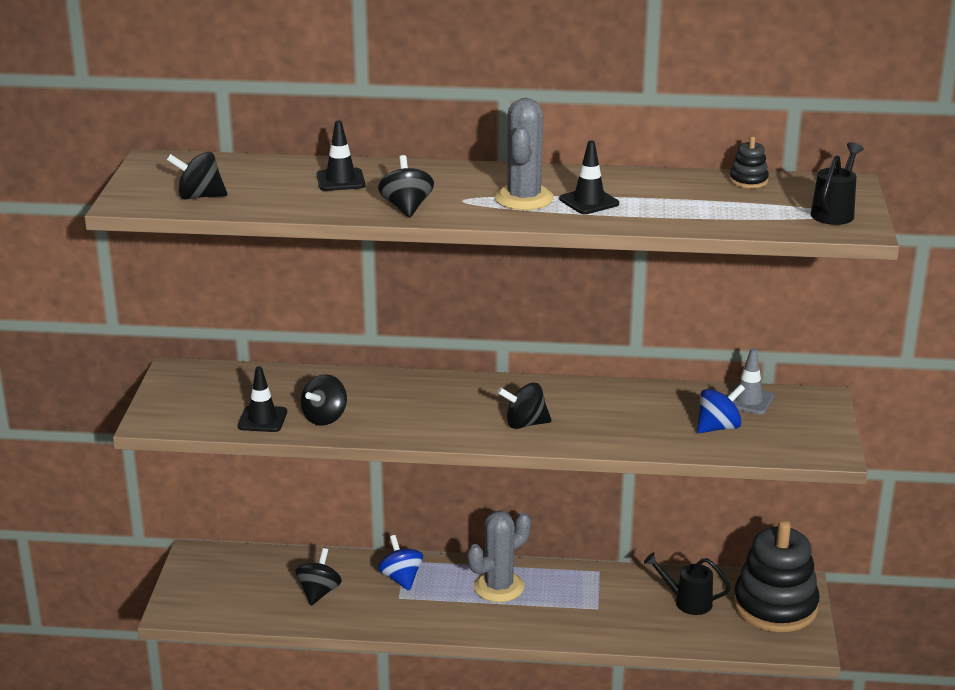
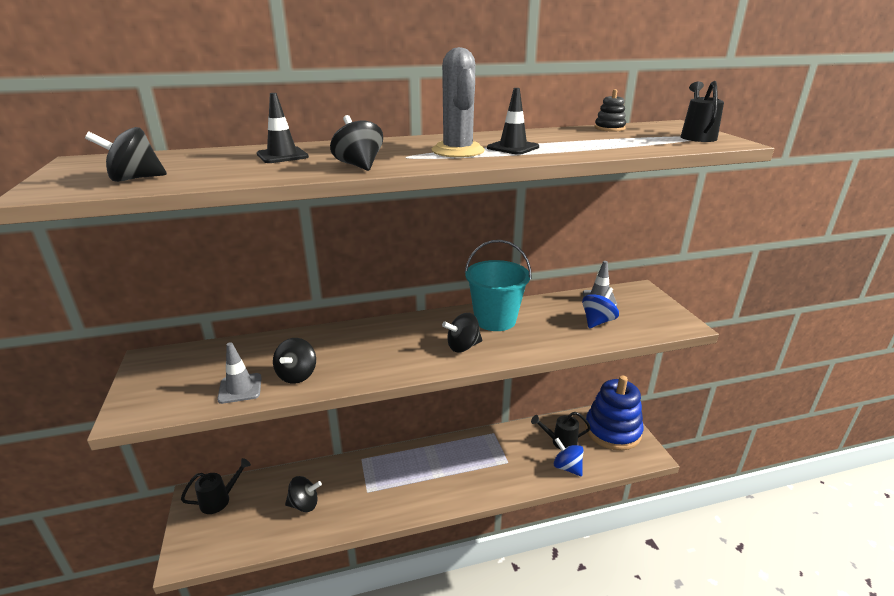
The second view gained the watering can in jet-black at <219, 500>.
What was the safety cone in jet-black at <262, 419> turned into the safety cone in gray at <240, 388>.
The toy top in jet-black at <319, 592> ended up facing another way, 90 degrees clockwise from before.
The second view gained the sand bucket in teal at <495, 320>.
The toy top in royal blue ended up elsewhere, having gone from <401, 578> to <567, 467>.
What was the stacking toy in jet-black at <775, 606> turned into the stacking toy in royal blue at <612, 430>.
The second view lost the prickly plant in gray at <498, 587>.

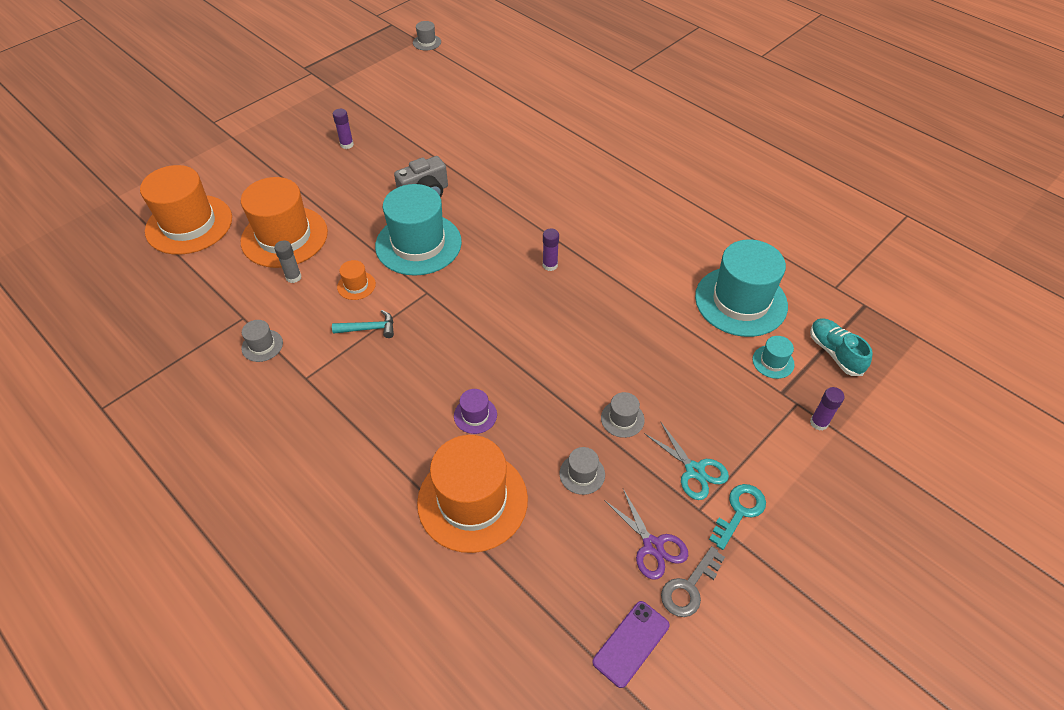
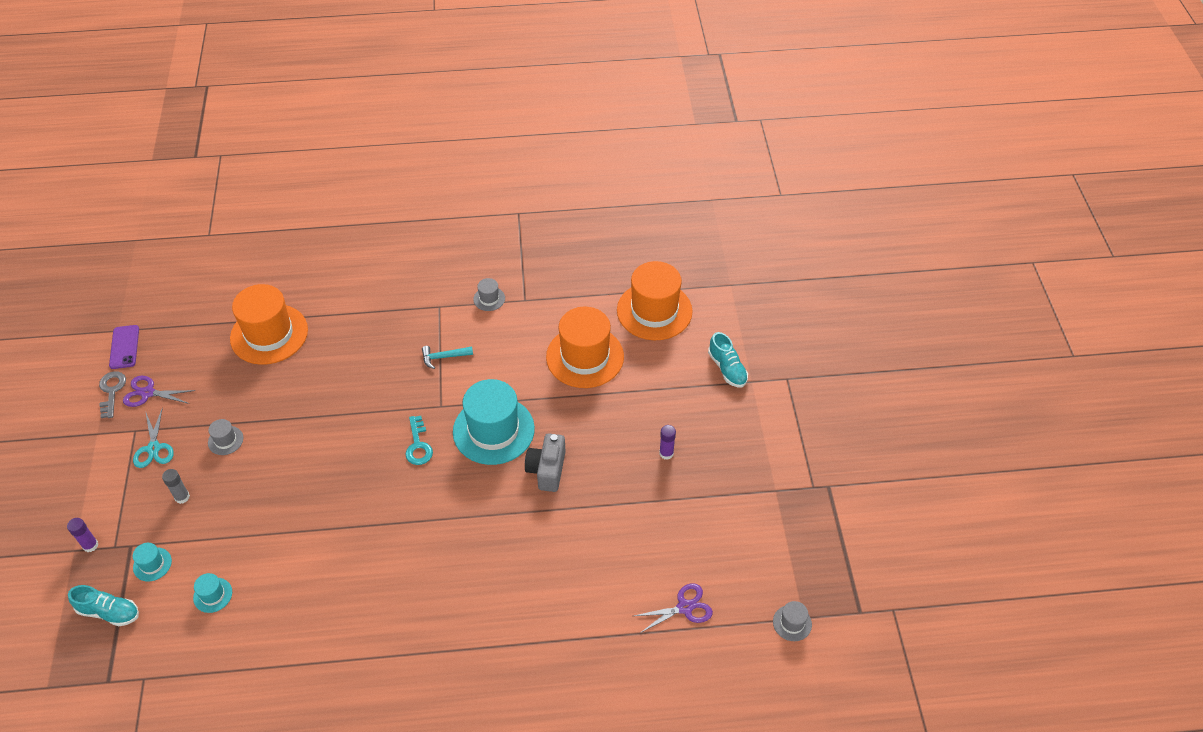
The pair of scissors in teal at <695, 471> ended up facing another way, 105 degrees counterclockwise from before.
The stick of glue in gray ended up elsewhere, having gone from <293, 277> to <182, 497>.
The size of the hat in teal at <741, 301> changed by a factor of 0.42.
The key in teal ended up elsewhere, having gone from <739, 511> to <418, 445>.
The claw hammer in teal at <369, 328> ended up facing another way, 45 degrees clockwise from before.
The second view gained the pair of scissors in royal purple at <685, 607>.
The second view gained the sneaker in teal at <727, 369>.
The second view lost the hat in bright orange at <356, 285>.
The second view lost the hat in royal purple at <475, 415>.
The second view lost the stick of glue in royal purple at <550, 265>.
The second view lost the hat in gray at <582, 474>.

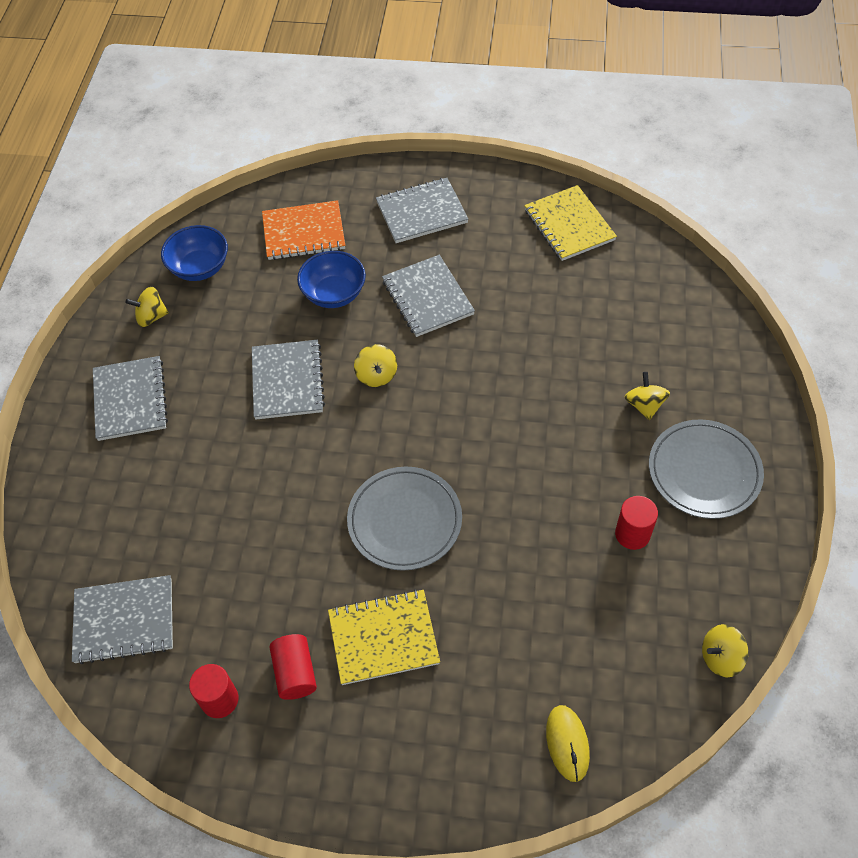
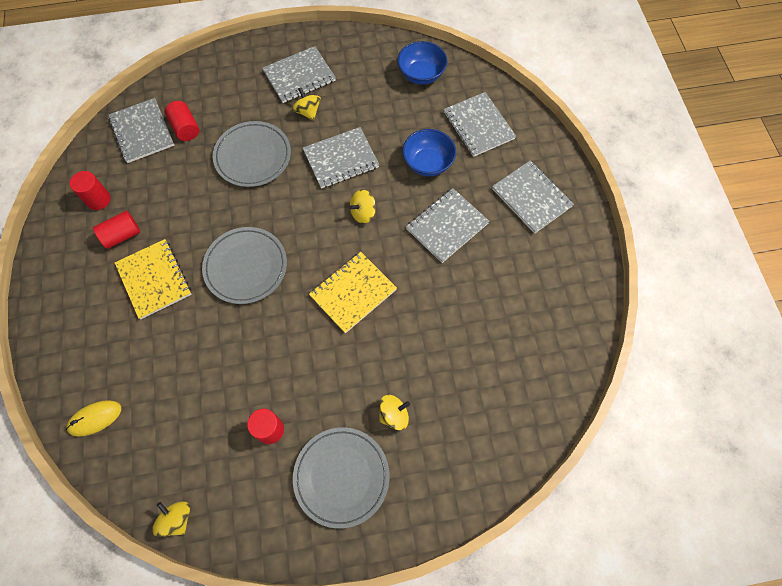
The second view gained the solid cylinder in scarlet at <185, 128>.
The second view gained the flat dish in gray at <253, 156>.
The toy top in golden ended up elsewhere, having gone from <151, 317> to <308, 112>.
The notebook in golden ended up elsewhere, having gone from <569, 225> to <353, 293>.
What was the notebook in bright orange at <304, 232> turned into the notebook in gray at <478, 126>.

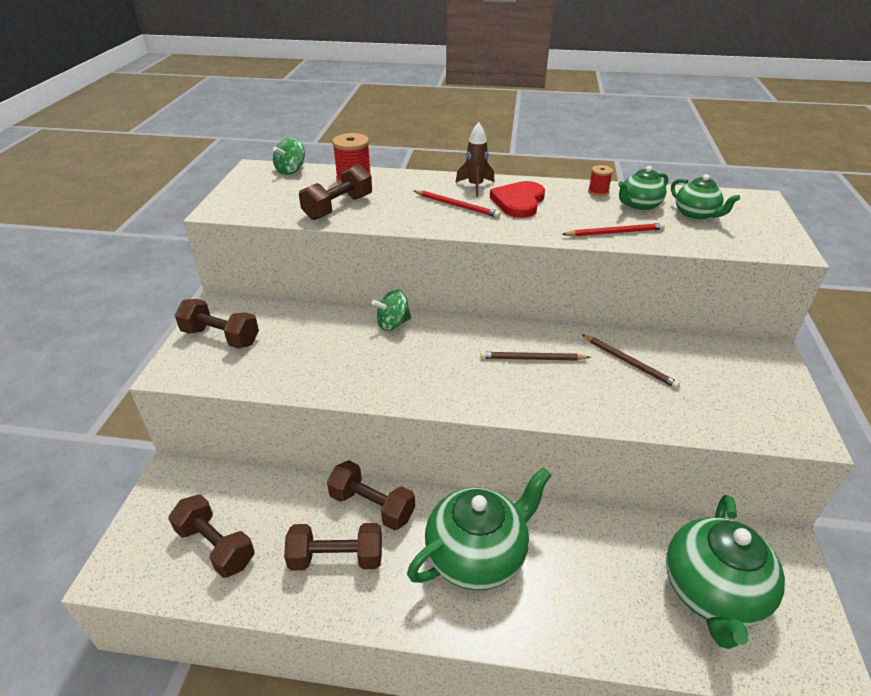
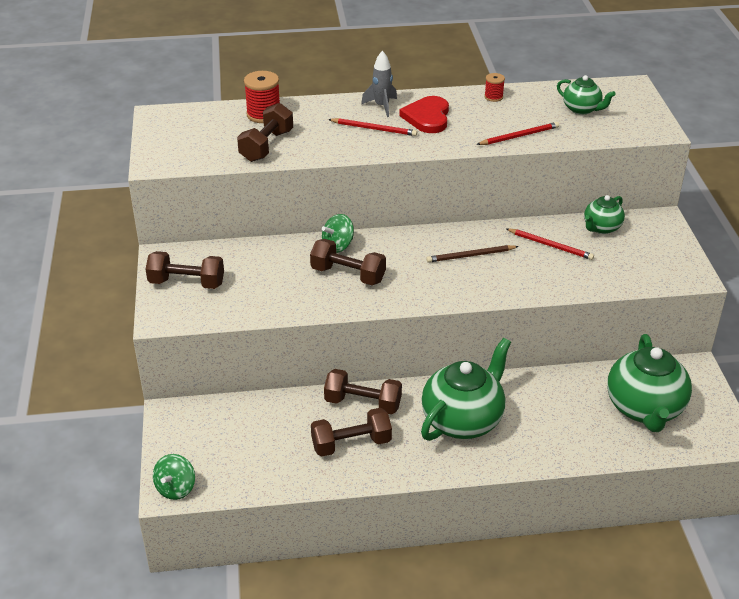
The toy top in leaf-green ended up elsewhere, having gone from <291, 170> to <176, 488>.
The hand weight in russet ended up elsewhere, having gone from <216, 546> to <348, 275>.
What was the toy rocket in russet at <475, 186> turned into the toy rocket in gray at <382, 106>.
What was the lead pencil in russet at <629, 362> turned into the lead pencil in scarlet at <550, 245>.
The tea pot in leaf-green ended up elsewhere, having gone from <639, 206> to <601, 228>.

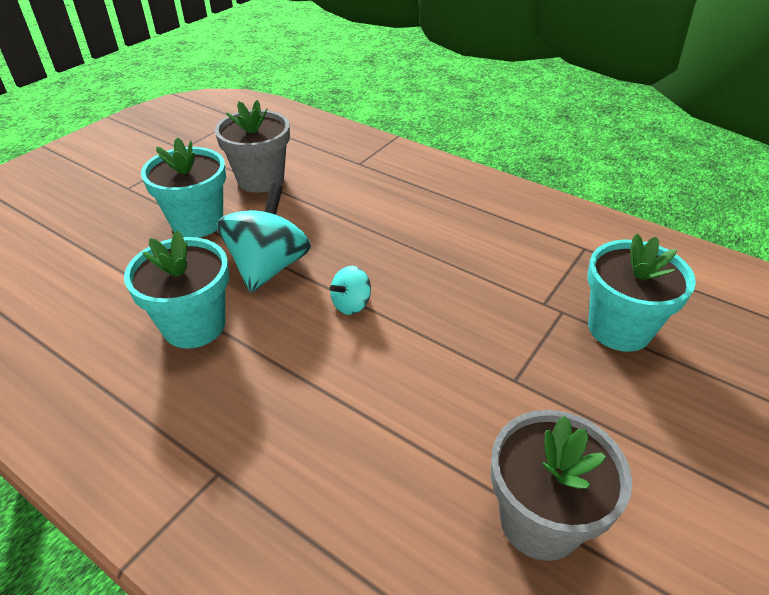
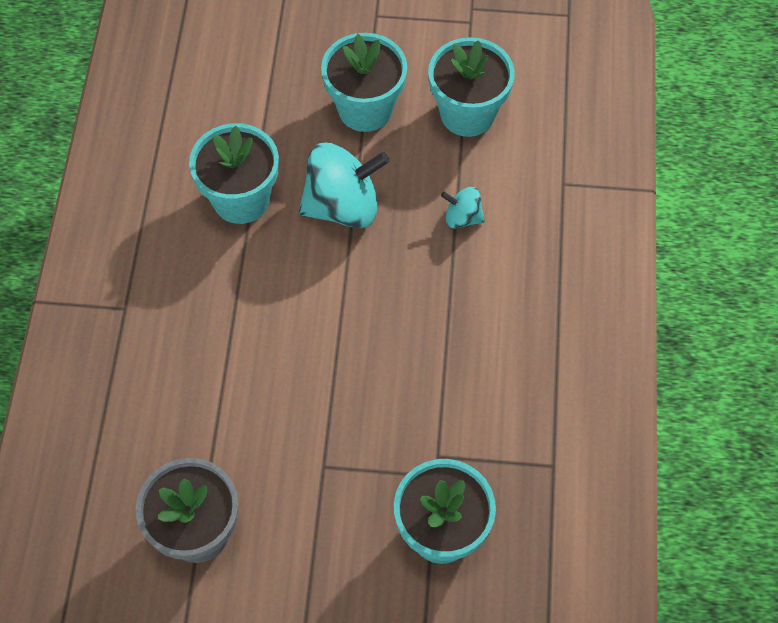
What was the plant pot in gray at <261, 179> turned into the plant pot in teal at <467, 114>.
The toy top in teal ended up elsewhere, having gone from <351, 304> to <462, 217>.

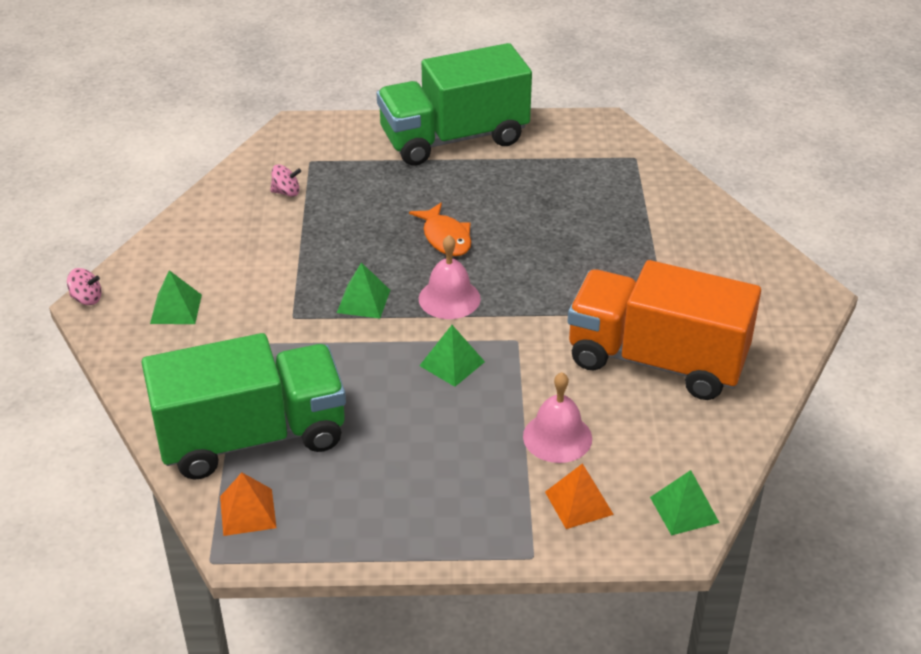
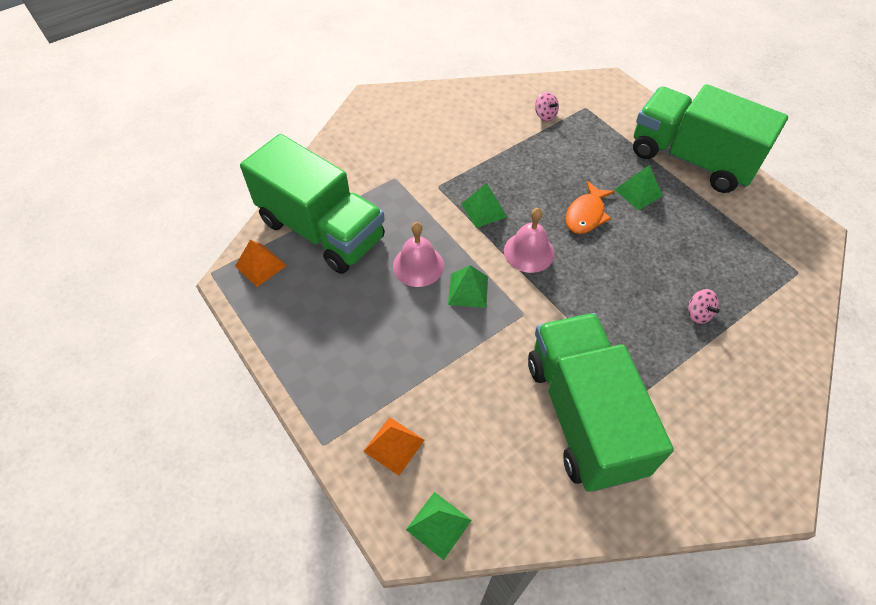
The bell in rose-pink ended up elsewhere, having gone from <557, 437> to <418, 265>.
What was the lorry in bright orange at <656, 360> turned into the lorry in leaf-green at <583, 415>.
The solid pyramid in leaf-green ended up elsewhere, having gone from <176, 309> to <638, 192>.
The toy top in rose-pink ended up elsewhere, having gone from <87, 299> to <698, 314>.

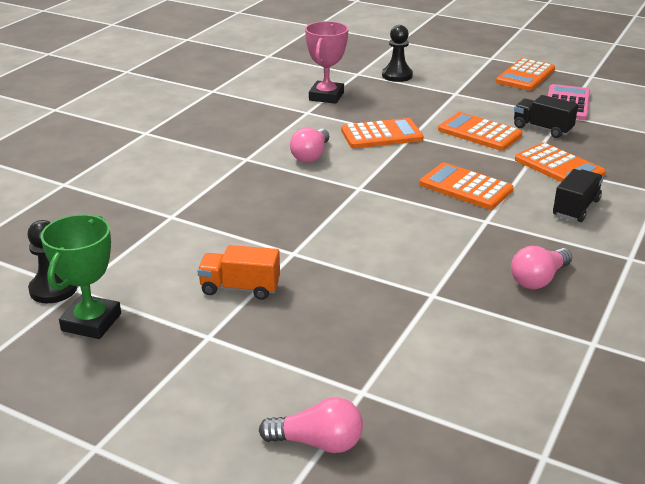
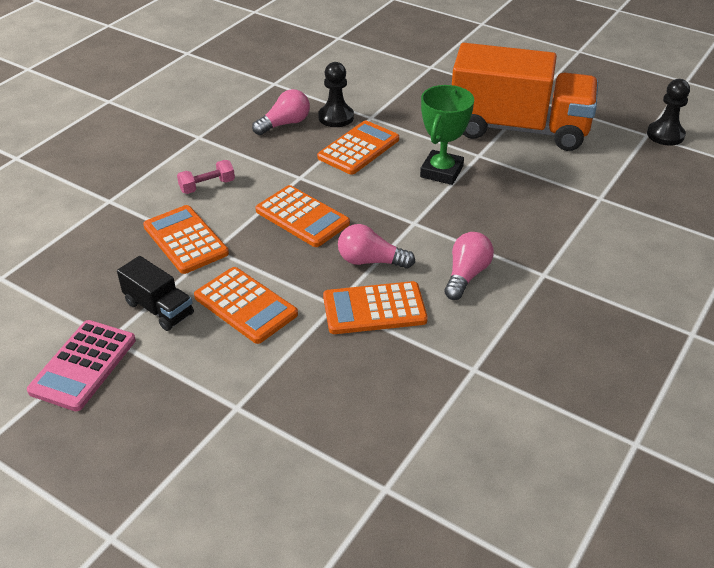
Where the lorry in jet-black stood at <576, 208>, the hand weight in rose-pink came to stand at <207, 186>.
The calculator in bright orange ended up elsewhere, having gone from <525, 76> to <358, 148>.
The pawn in jet-black ended up elsewhere, having gone from <397, 75> to <336, 117>.
The bulb in rose-pink ended up elsewhere, having gone from <318, 443> to <370, 261>.
The trophy in leaf-green ended up elsewhere, having gone from <91, 322> to <441, 172>.
The size of the lorry in bright orange at <240, 288> changed by a factor of 2.29.
The second view lost the trophy in rose-pink at <326, 96>.

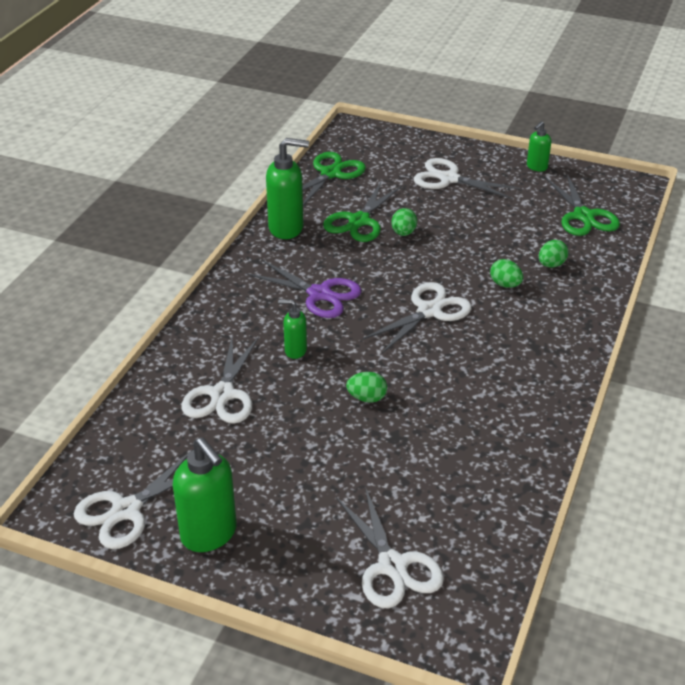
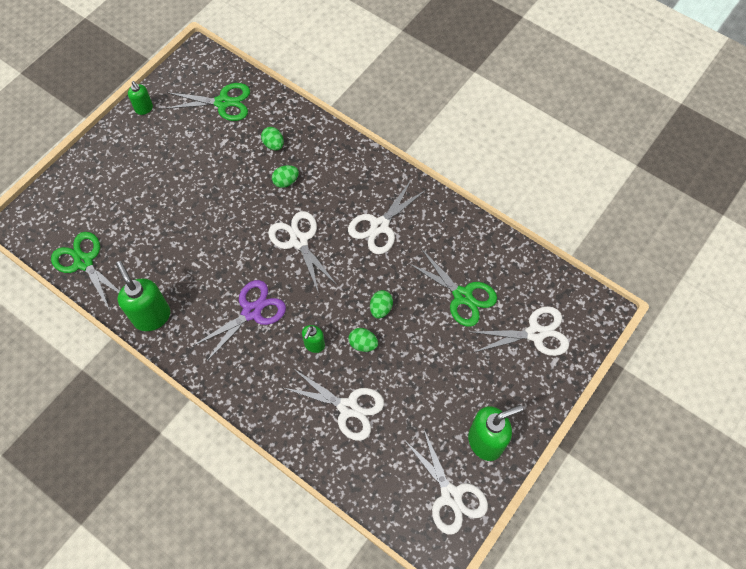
The soap dispenser in leaf-green at <286, 228> ended up facing another way, 45 degrees counterclockwise from before.
The pair of scissors in snow-white ended up elsewhere, having gone from <449, 179> to <380, 226>.
The toy egg in leaf-green ended up elsewhere, having gone from <403, 233> to <363, 344>.
The pair of scissors in leaf-green ended up elsewhere, having gone from <359, 221> to <462, 296>.

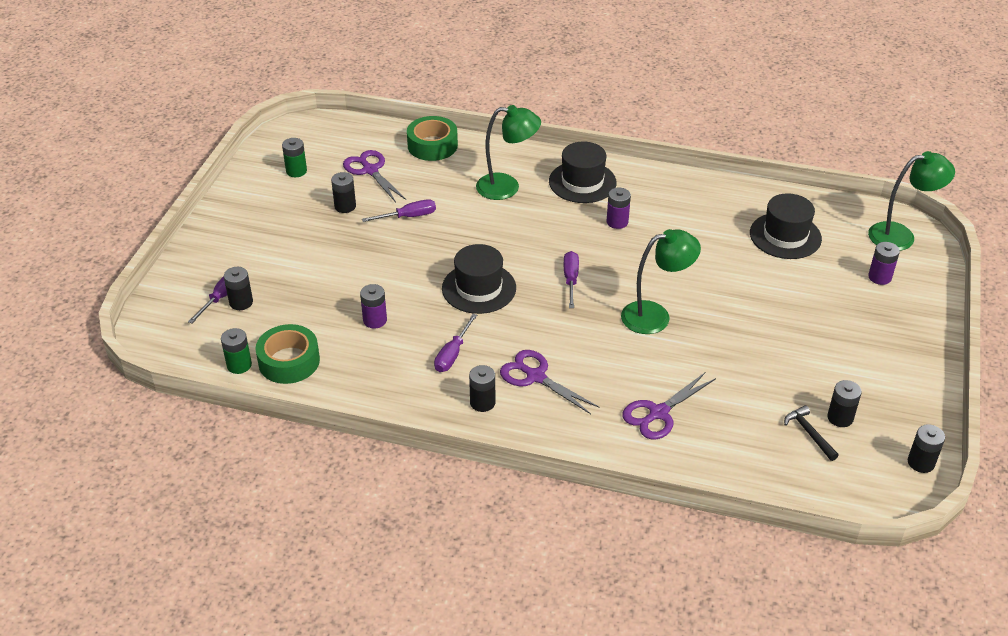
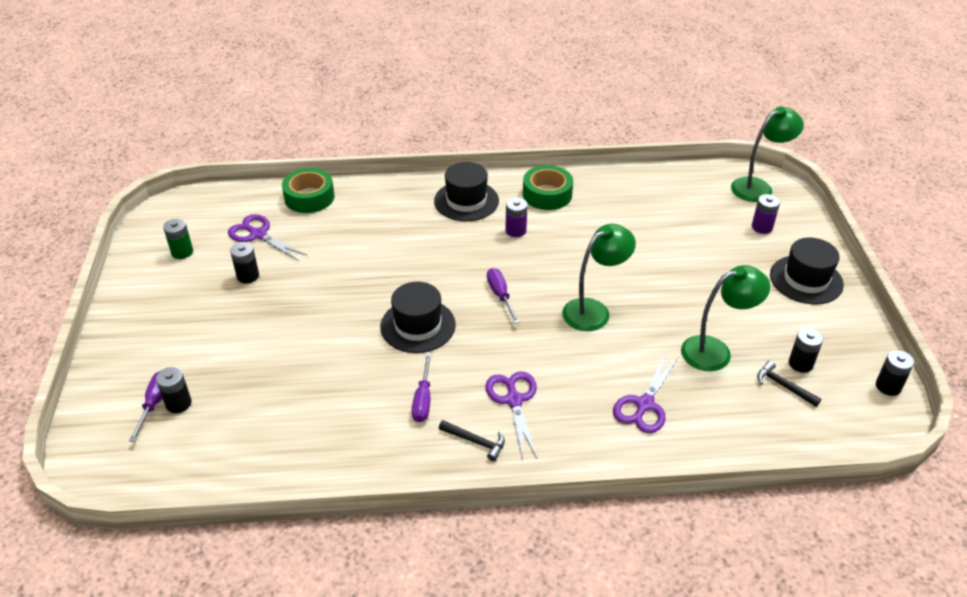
Where the battery in jet-black stood at <482, 402>, the claw hammer in jet-black came to stand at <475, 442>.
The pair of scissors in royal purple at <535, 376> ended up facing another way, 60 degrees clockwise from before.
The tape in leaf-green ended up elsewhere, having gone from <289, 361> to <547, 194>.
The reading lamp in leaf-green ended up elsewhere, having gone from <507, 187> to <715, 351>.
The hat in jet-black ended up elsewhere, having gone from <785, 236> to <806, 280>.
The second view lost the battery in leaf-green at <239, 365>.
The second view lost the battery in royal purple at <375, 320>.
The second view lost the screwdriver in royal purple at <408, 217>.

